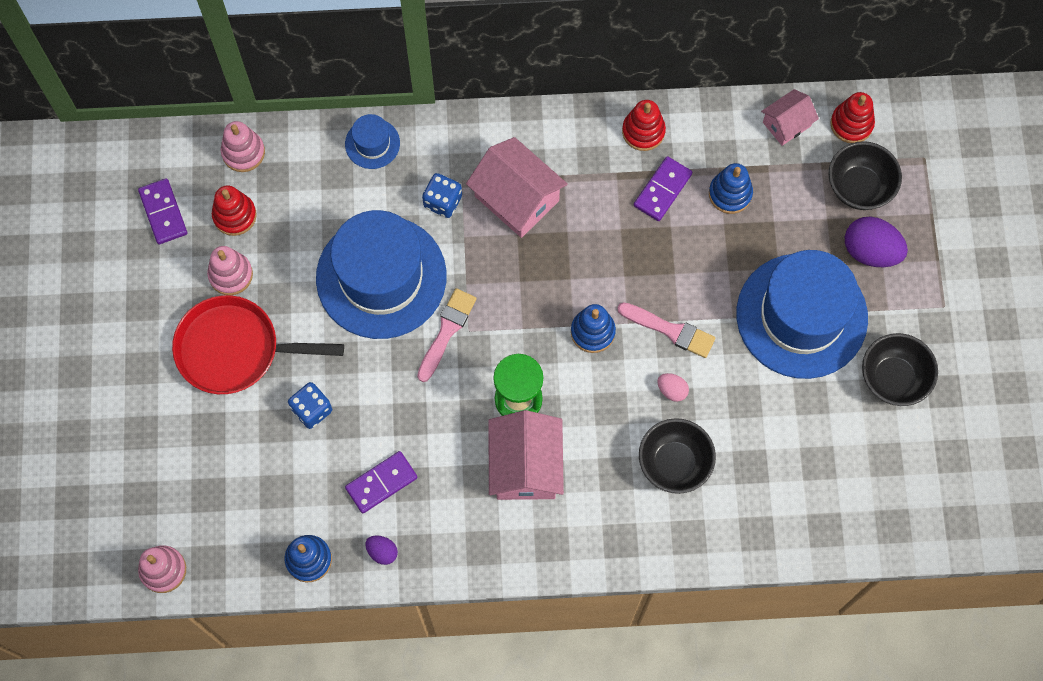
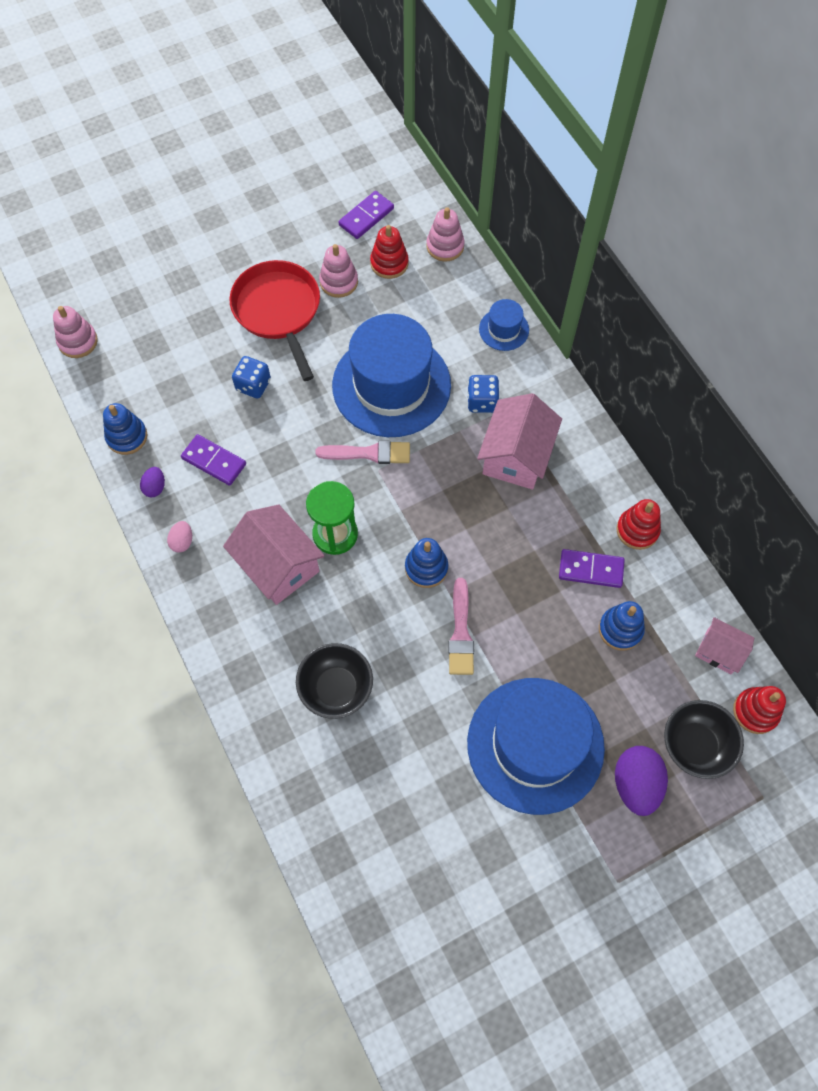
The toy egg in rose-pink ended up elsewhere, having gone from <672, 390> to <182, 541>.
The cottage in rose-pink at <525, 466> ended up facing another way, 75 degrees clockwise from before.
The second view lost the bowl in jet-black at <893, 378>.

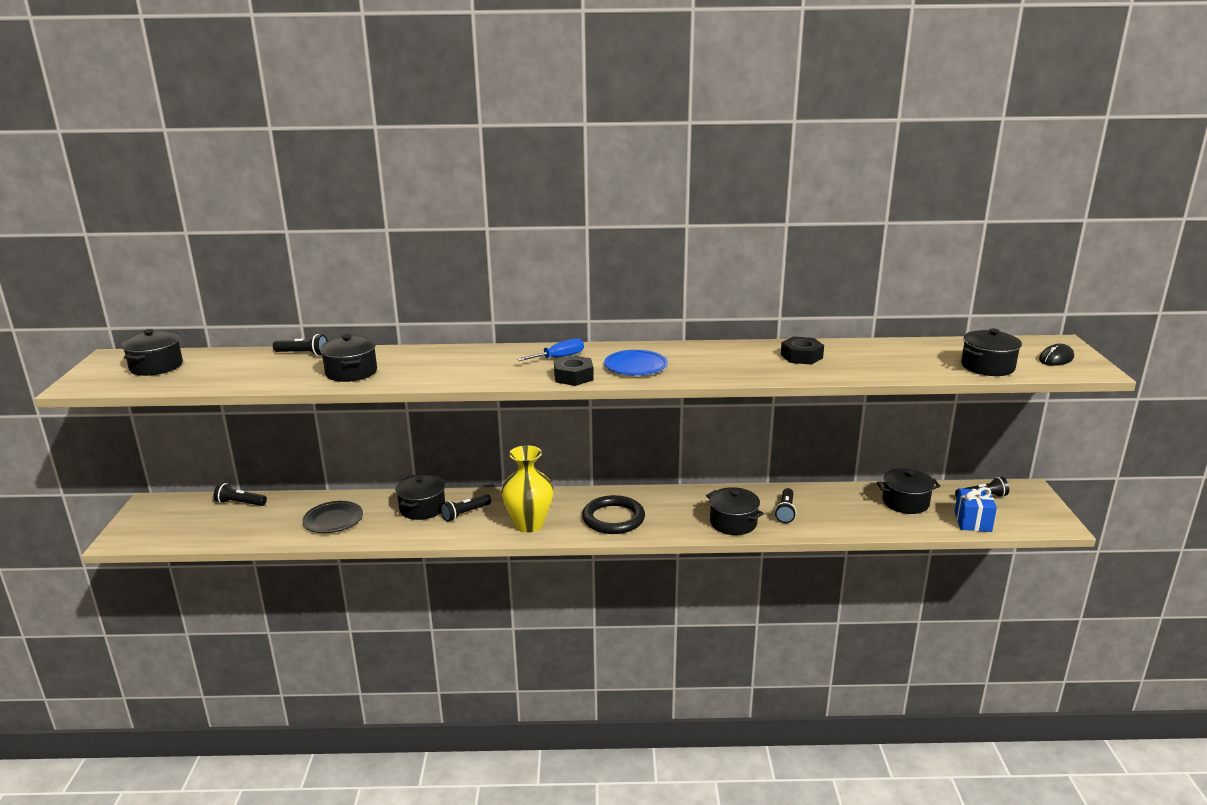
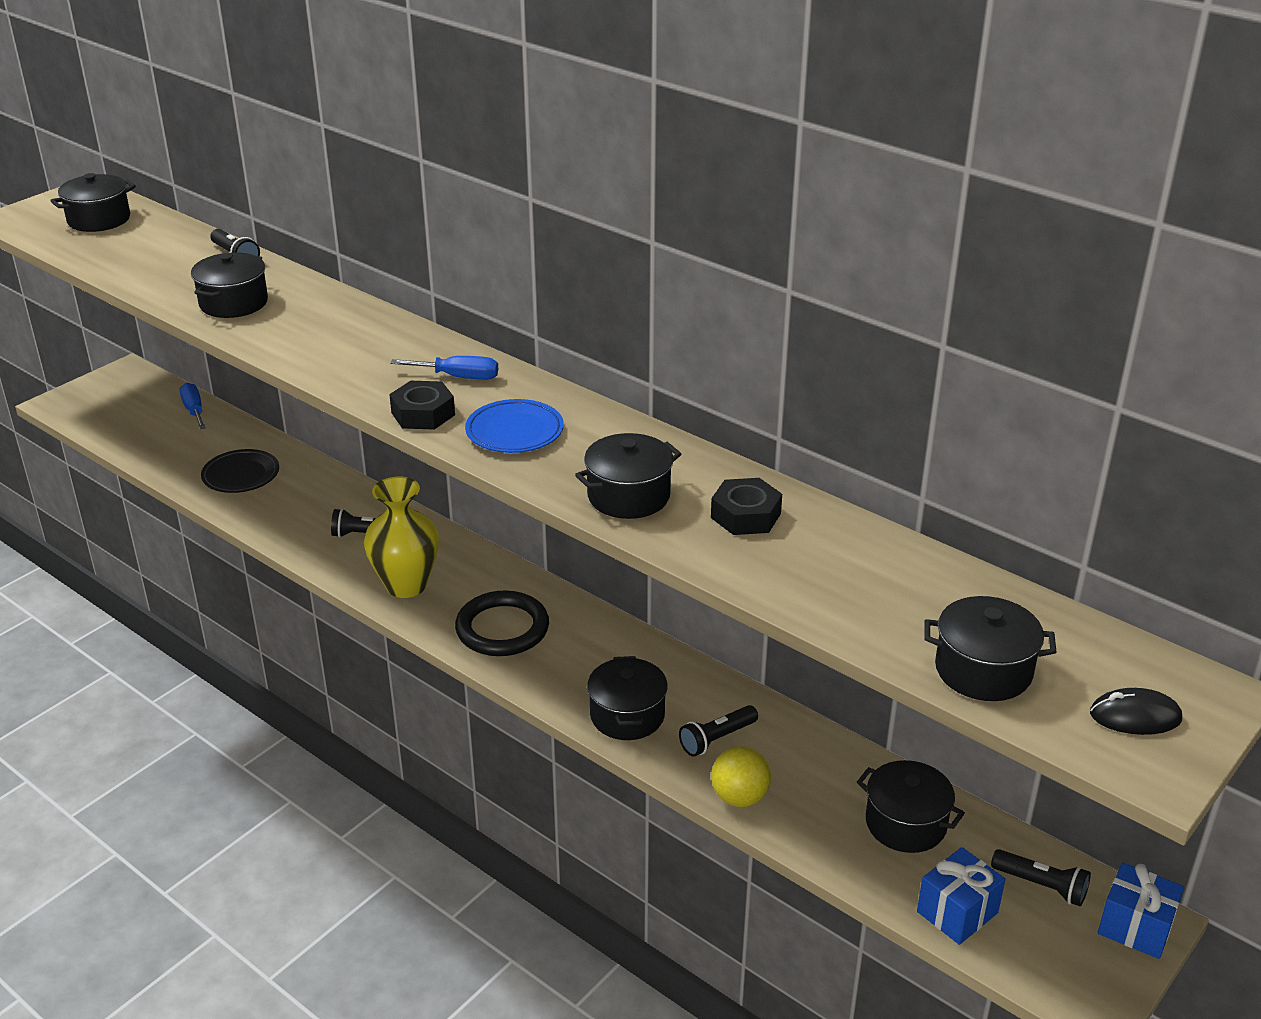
Where the flashlight in jet-black stood at <240, 503>, the screwdriver in royal blue came to stand at <194, 410>.
The cooking pot in jet-black ended up elsewhere, having gone from <422, 508> to <628, 496>.
The second view gained the ball in golden at <739, 797>.
The second view gained the wrapped gift in royal blue at <1135, 927>.

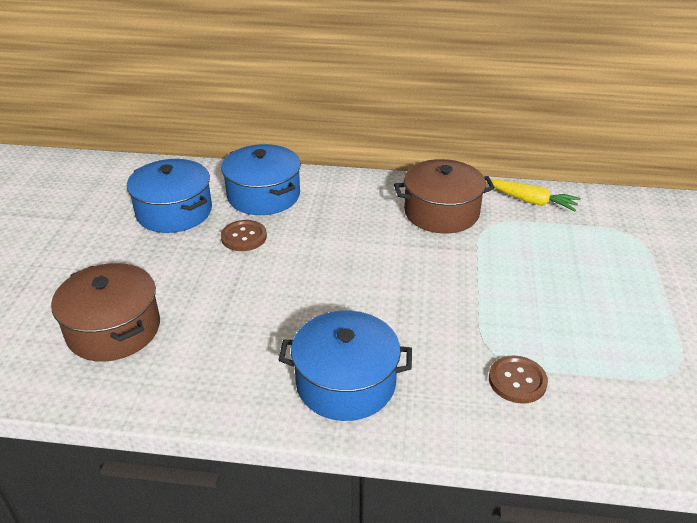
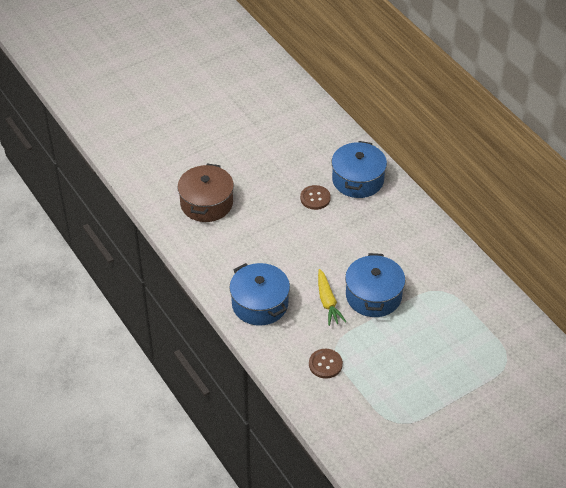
The carrot in golden ended up elsewhere, having gone from <532, 201> to <328, 302>.
The cooking pot in royal blue ended up elsewhere, having gone from <174, 212> to <373, 296>.
The second view lost the cooking pot in russet at <441, 212>.

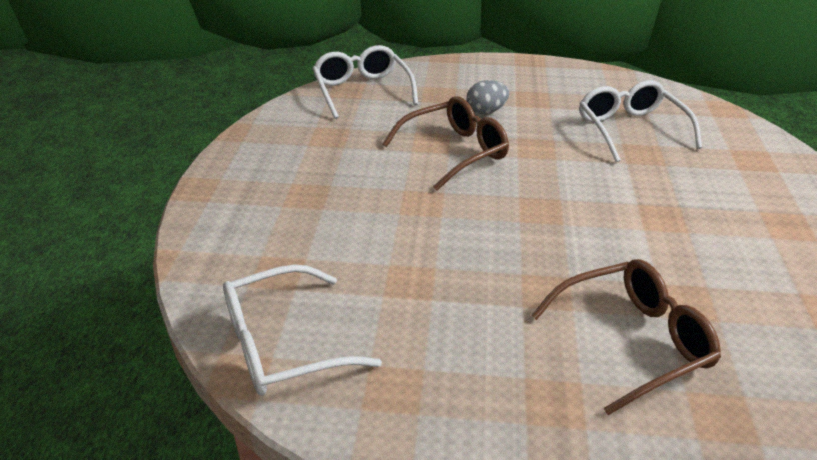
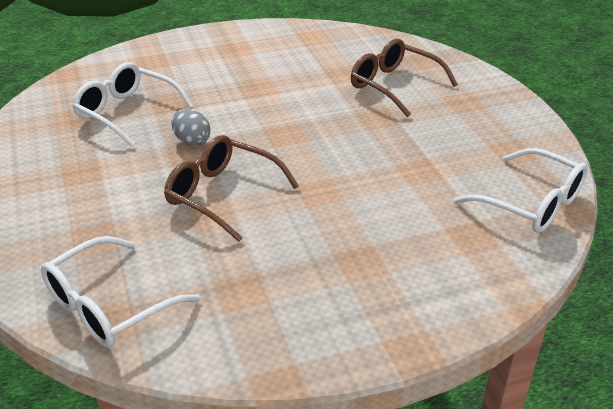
The glasses in snow-white at <630, 129> ended up facing another way, 75 degrees clockwise from before.
The toy egg in gray ended up elsewhere, having gone from <486, 111> to <192, 141>.

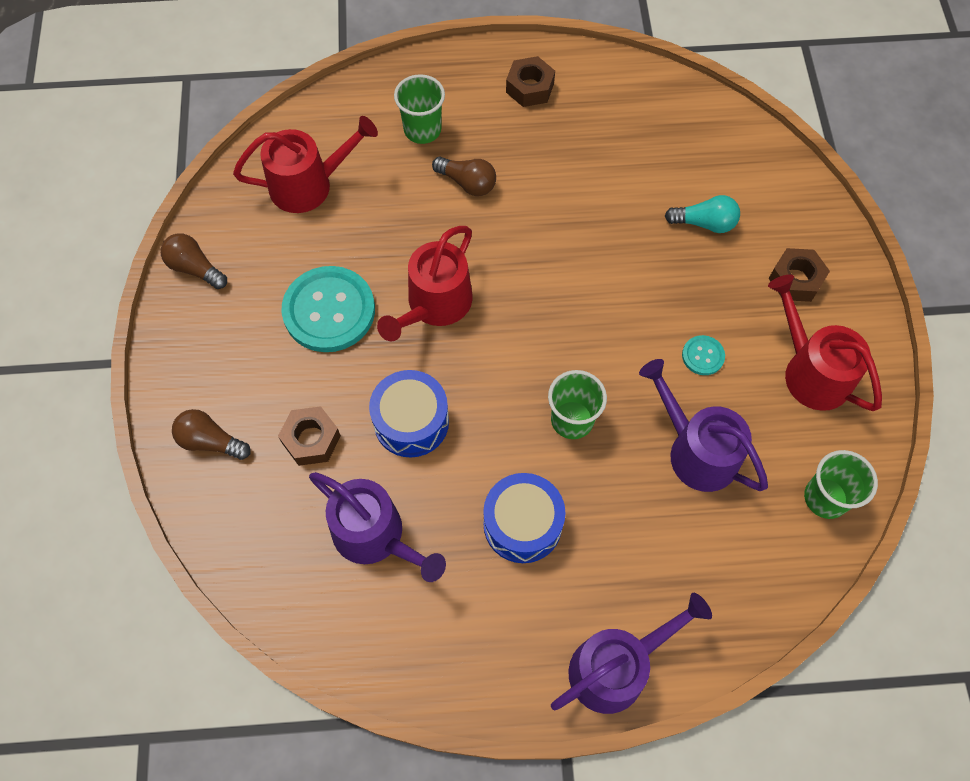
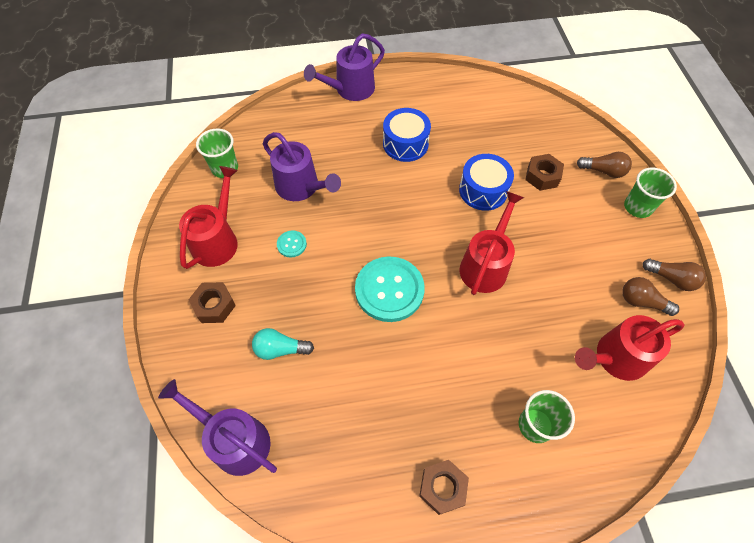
The watering can in royal purple ended up elsewhere, having gone from <376, 536> to <234, 440>.
The watering can in scarlet at <810, 371> ended up facing another way, 120 degrees counterclockwise from before.
The sewing button in teal ended up elsewhere, having gone from <329, 311> to <389, 290>.
The bulb in russet ended up elsewhere, having gone from <467, 183> to <641, 301>.
The cup in leaf-green ended up elsewhere, having gone from <572, 420> to <637, 207>.

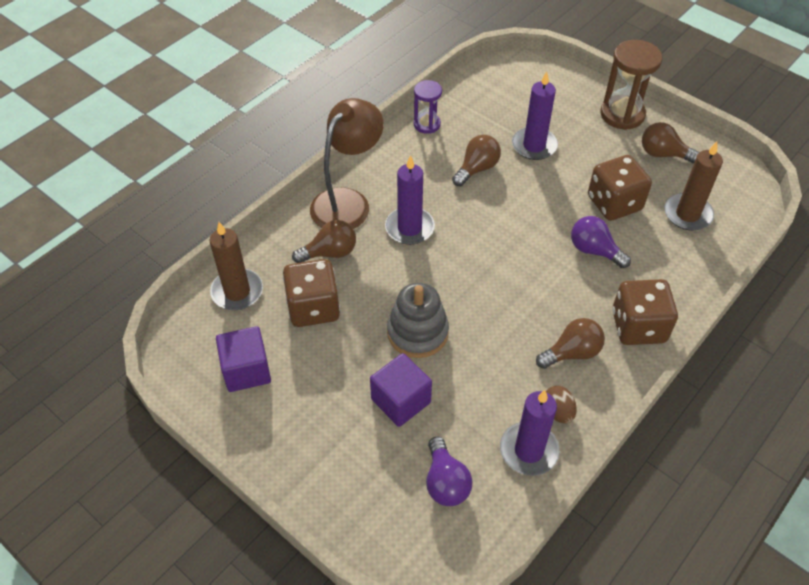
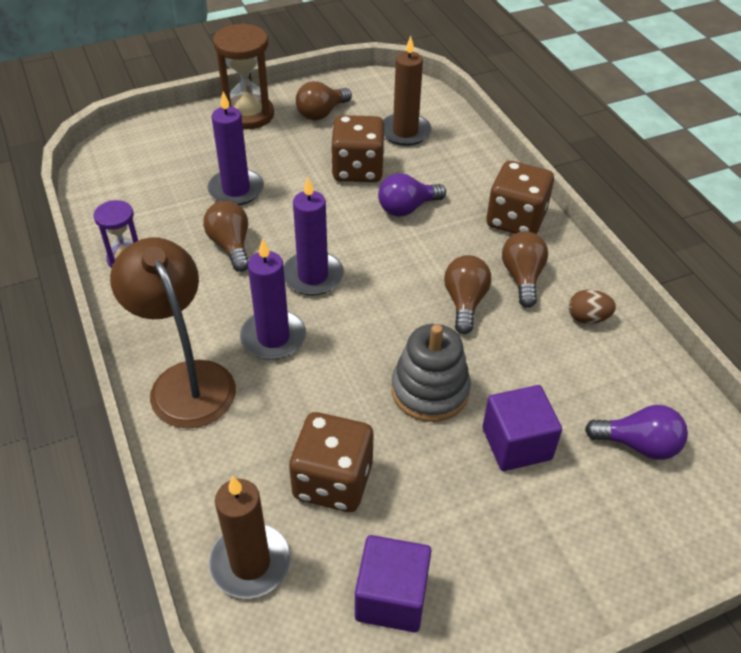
The candle in royal purple ended up elsewhere, having gone from <529, 450> to <313, 276>.
The bulb in russet ended up elsewhere, having gone from <330, 253> to <465, 302>.

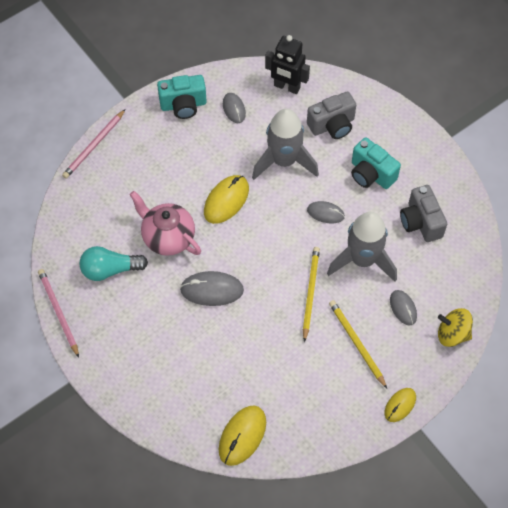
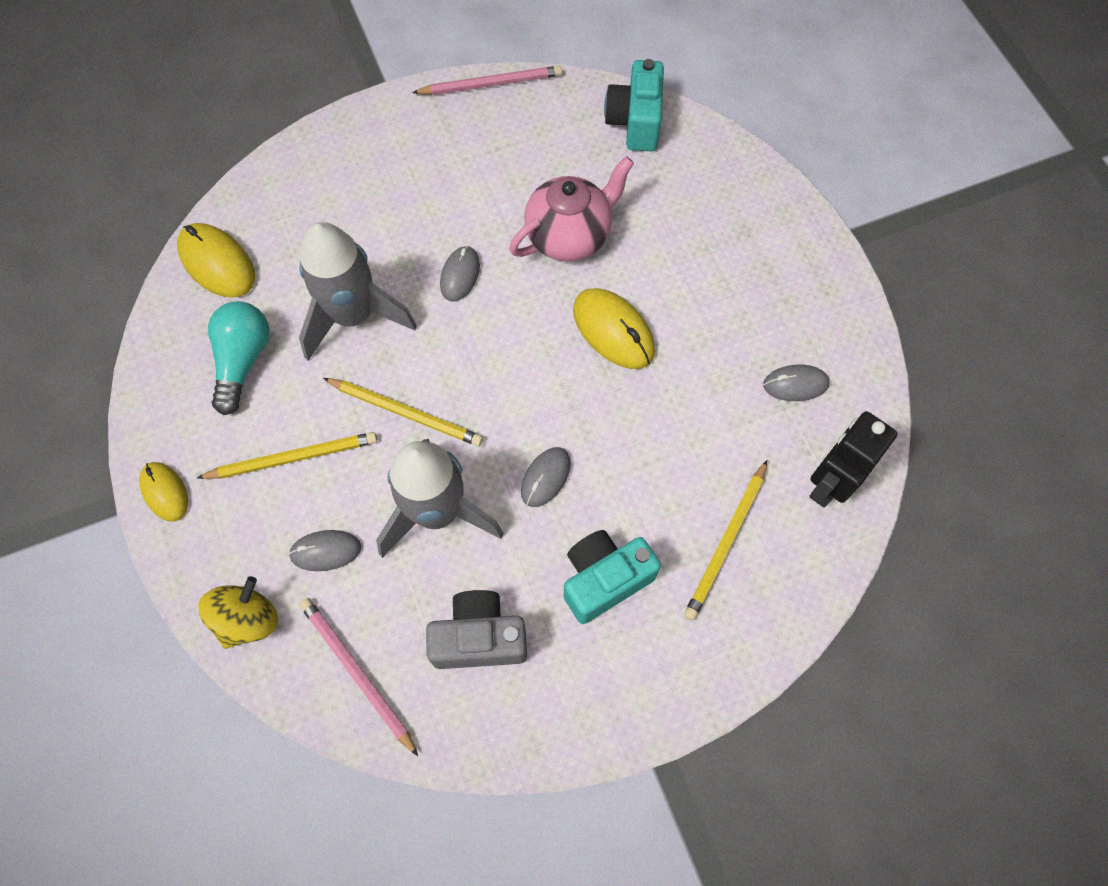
The bulb in teal ended up elsewhere, having gone from <110, 269> to <243, 361>.
The toy rocket in gray ended up elsewhere, having gone from <284, 161> to <353, 316>.
The lead pencil in rose-pink ended up elsewhere, having gone from <94, 145> to <357, 674>.
The size of the mouse in gray at <212, 290> changed by a factor of 0.63.
The photo camera in teal ended up elsewhere, having gone from <183, 105> to <635, 122>.
Where the photo camera in gray stood at <332, 125>, the lead pencil in golden came to stand at <726, 541>.

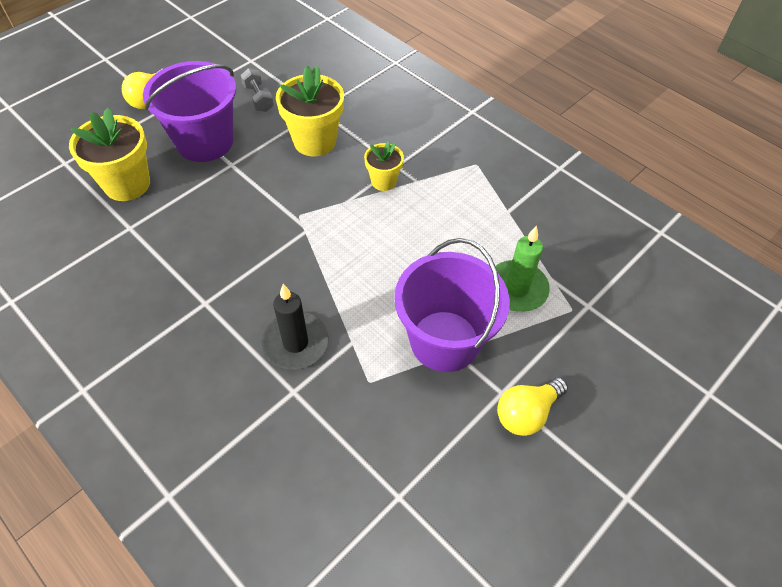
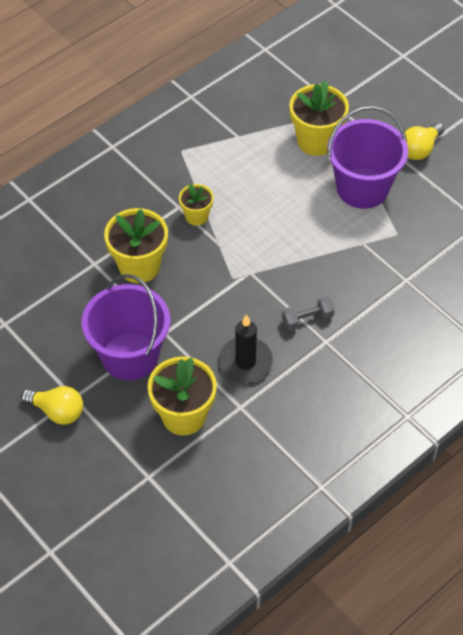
The candle in jet-black ended up elsewhere, having gone from <295, 343> to <245, 362>.
The hand weight in gray ended up elsewhere, having gone from <258, 98> to <307, 319>.
Where the candle in leaf-green stood at <516, 288>, the plant pot in golden came to stand at <316, 141>.
The bulb in golden at <526, 413> ended up facing another way, 75 degrees clockwise from before.

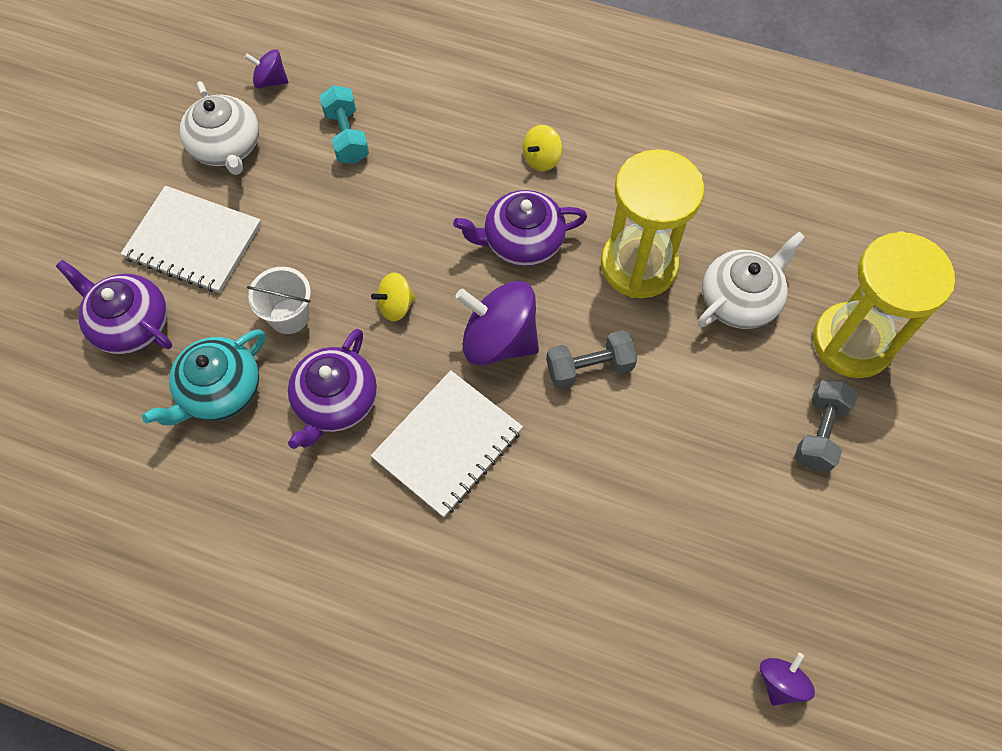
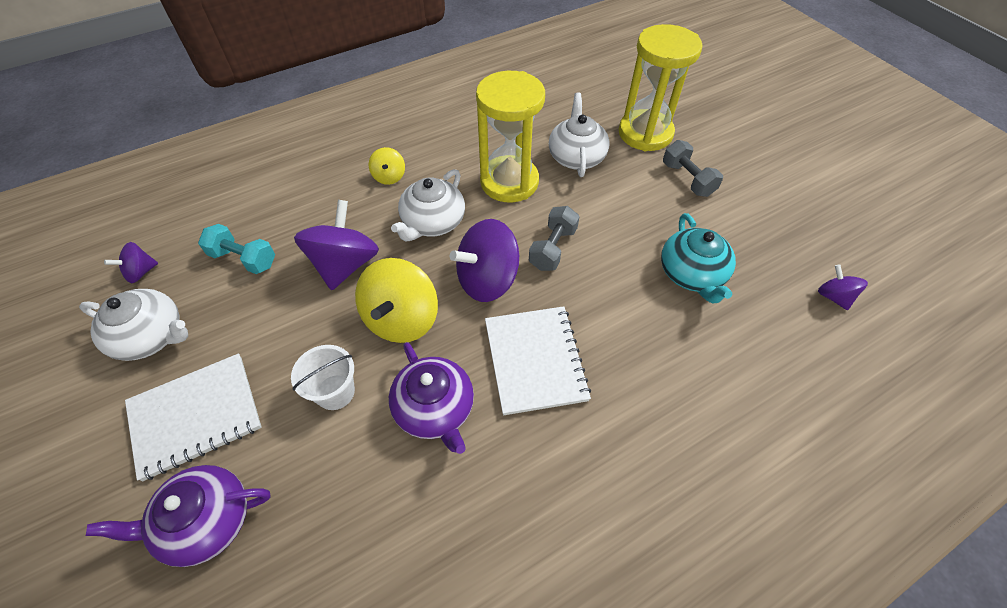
The second view gained the toy top in royal purple at <345, 264>.
The size of the toy top in golden at <396, 306> changed by a factor of 1.95.
What was the tea pot in royal purple at <522, 241> turned into the tea pot in snow-white at <432, 222>.
The tea pot in teal ended up elsewhere, having gone from <219, 391> to <692, 274>.

